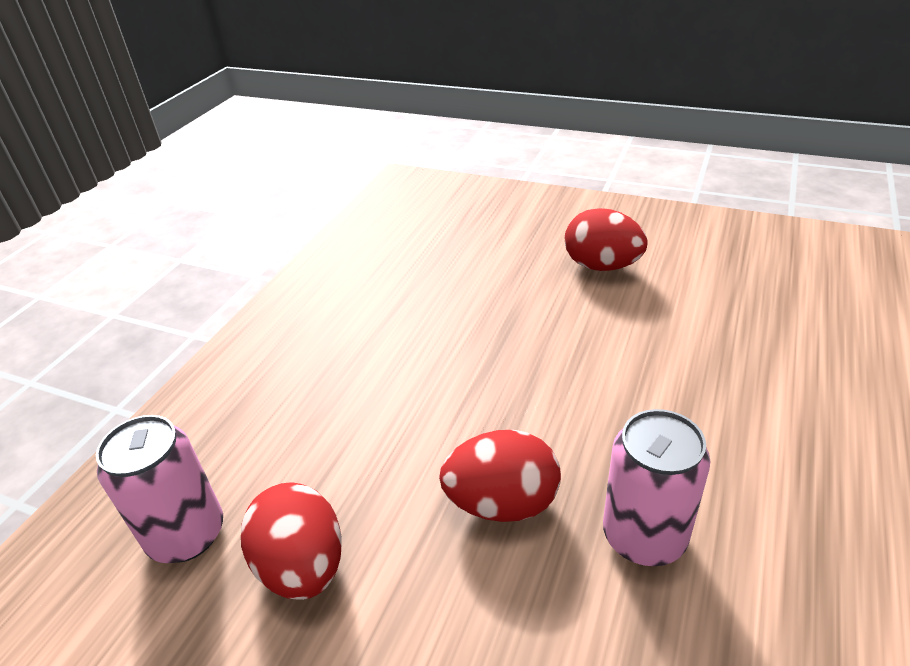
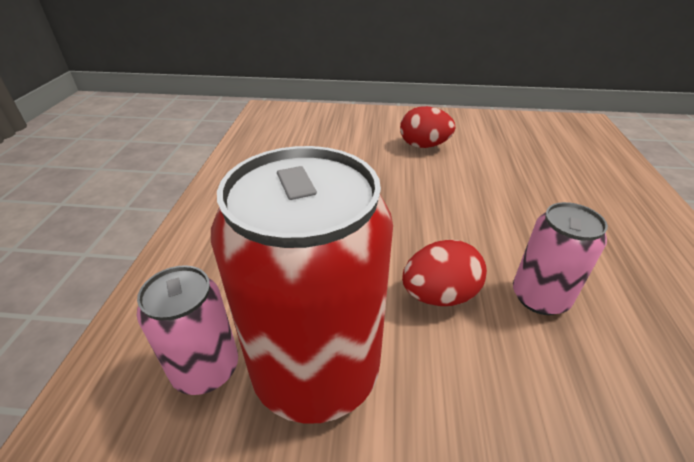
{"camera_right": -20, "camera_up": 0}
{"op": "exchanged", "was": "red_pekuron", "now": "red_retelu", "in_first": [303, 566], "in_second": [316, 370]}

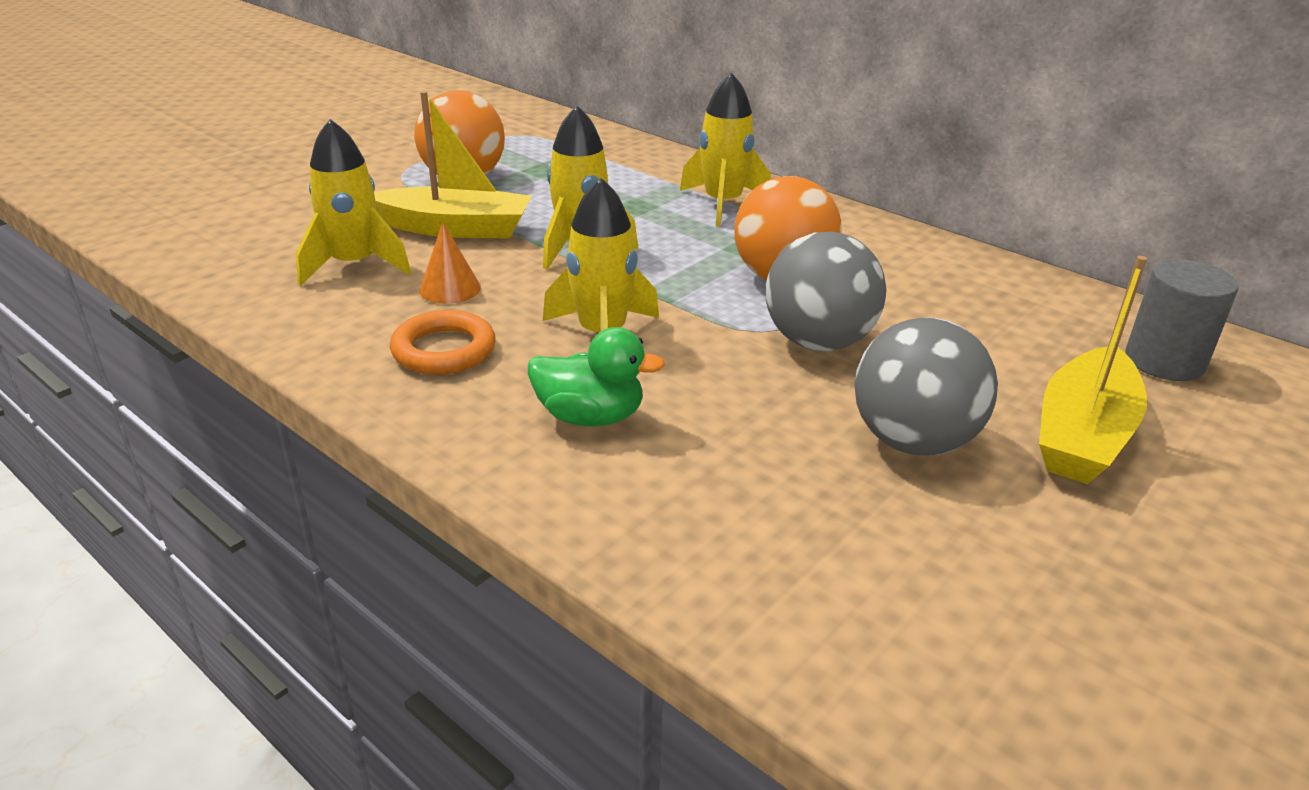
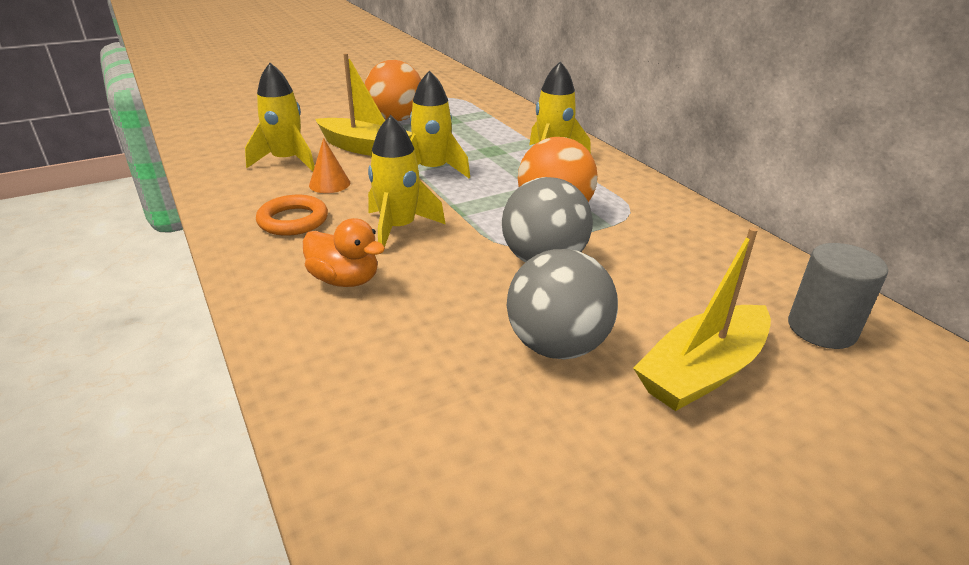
{"camera_right": 20, "camera_up": 0}
{"op": "colour", "was": "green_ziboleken", "now": "orange_ziboleken", "in_first": [590, 417], "in_second": [345, 280]}

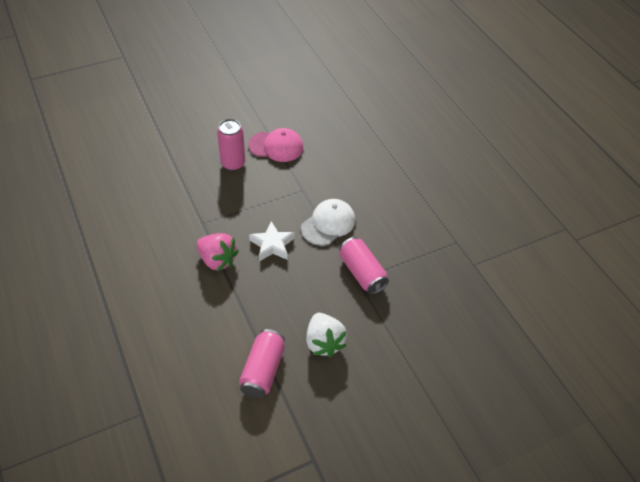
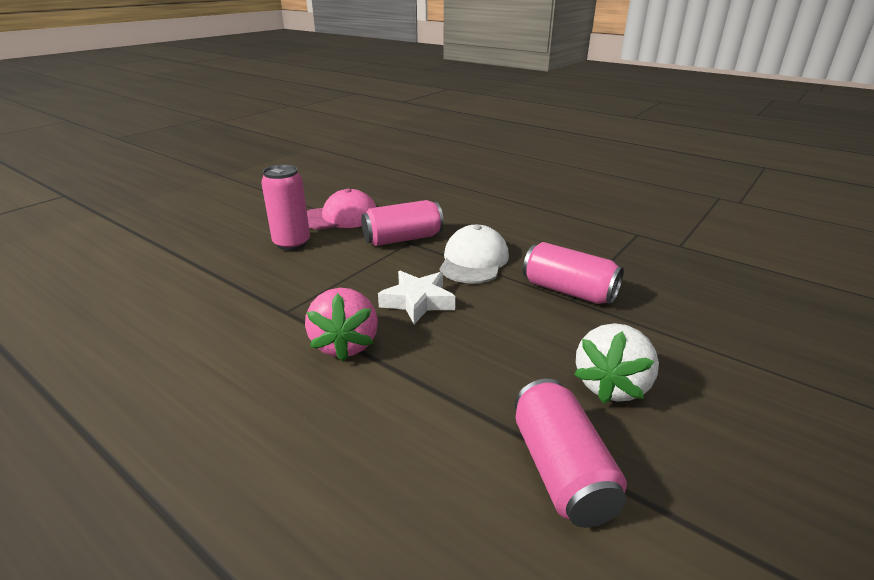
{"camera_right": -25, "camera_up": -20}
{"op": "appeared", "now": "pink_retelu", "in_second": [402, 239]}
{"op": "spun", "was": "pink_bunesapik", "in_first": [217, 260], "in_second": [345, 345], "clockwise": 75}
{"op": "spun", "was": "white_bunesapik", "in_first": [324, 342], "in_second": [611, 385], "clockwise": 75}

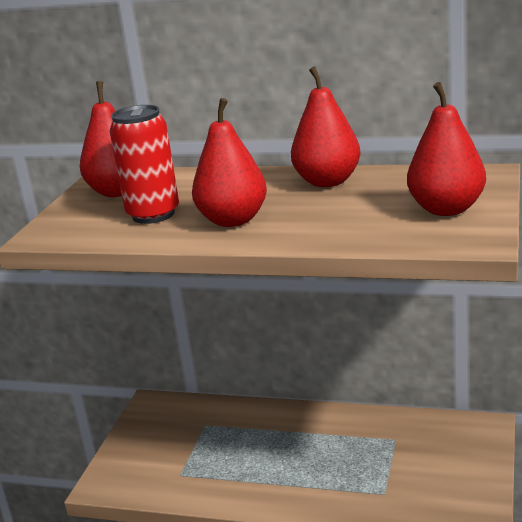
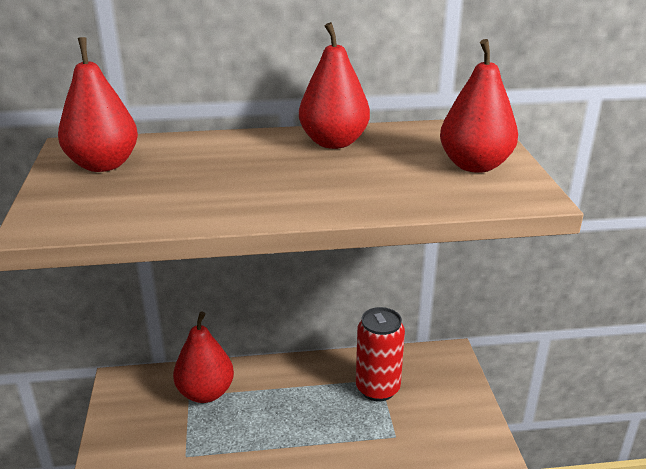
{"camera_right": -25, "camera_up": 5}
{"op": "relocated", "was": "red_retelu", "in_first": [153, 214], "in_second": [377, 388]}
{"op": "relocated", "was": "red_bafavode", "in_first": [233, 220], "in_second": [205, 393]}

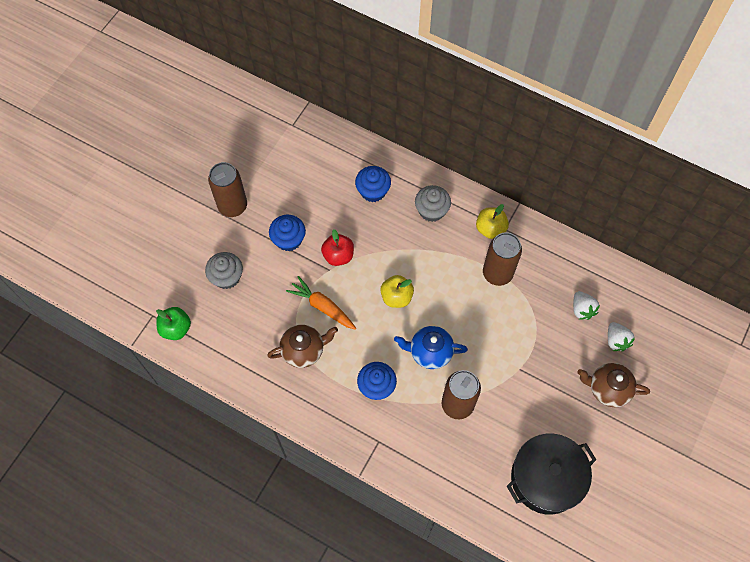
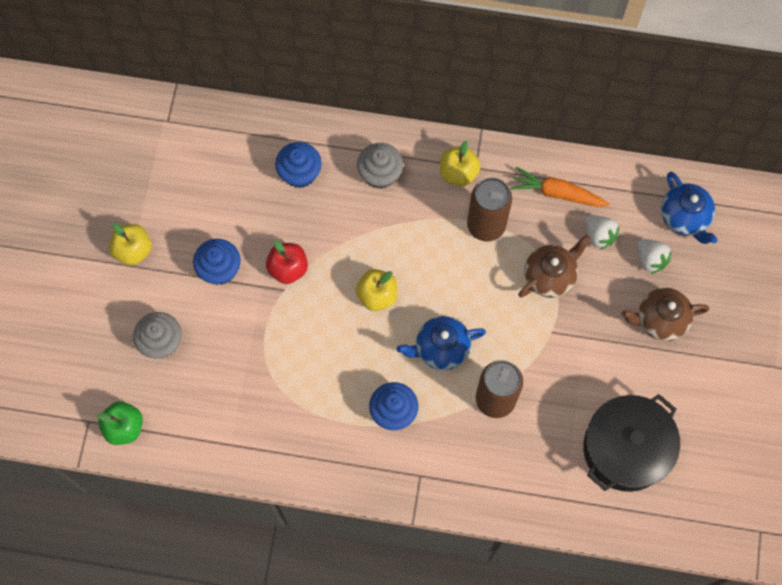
{"camera_right": -20, "camera_up": 5}
{"op": "appeared", "now": "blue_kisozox", "in_second": [684, 217]}
{"op": "relocated", "was": "brown_kisozox", "in_first": [304, 350], "in_second": [550, 276]}
{"op": "relocated", "was": "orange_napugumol", "in_first": [322, 306], "in_second": [557, 193]}
{"op": "exchanged", "was": "brown_retelu", "now": "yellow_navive", "in_first": [233, 206], "in_second": [133, 250]}

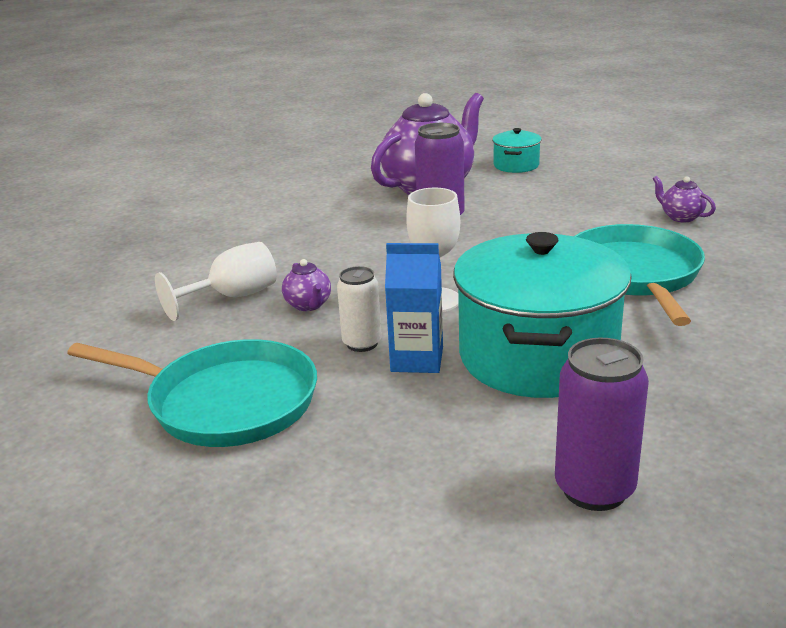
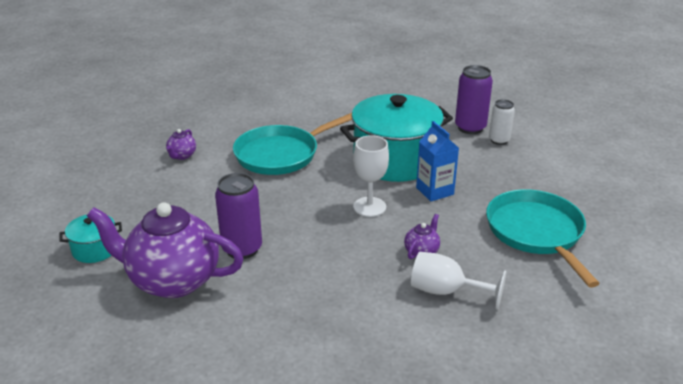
{"camera_right": -125, "camera_up": 5}
{"op": "relocated", "was": "white_retelu", "in_first": [362, 343], "in_second": [499, 140]}

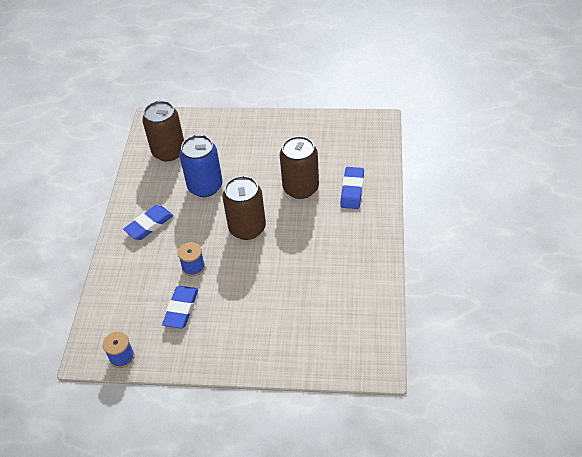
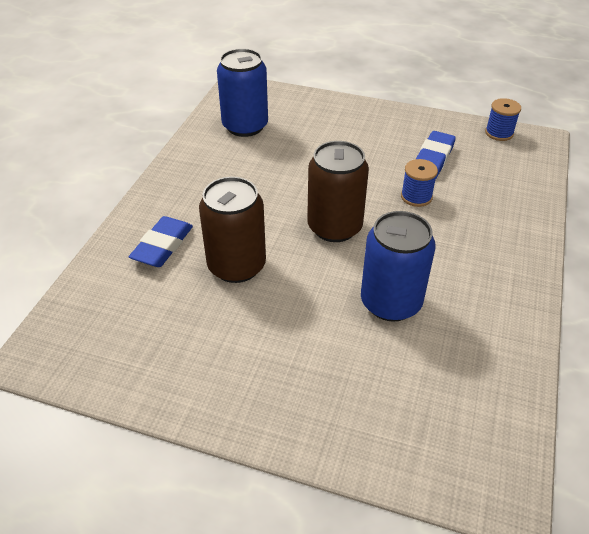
{"camera_right": -170, "camera_up": -5}
{"op": "missing", "was": "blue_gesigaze", "in_first": [149, 225]}
{"op": "missing", "was": "brown_retelu", "in_first": [168, 151]}
{"op": "appeared", "now": "blue_retelu", "in_second": [245, 126]}

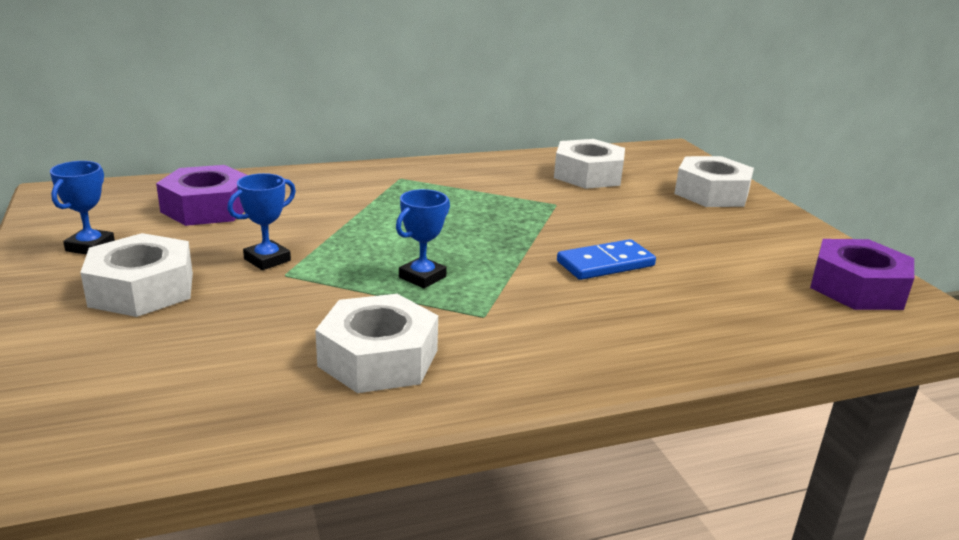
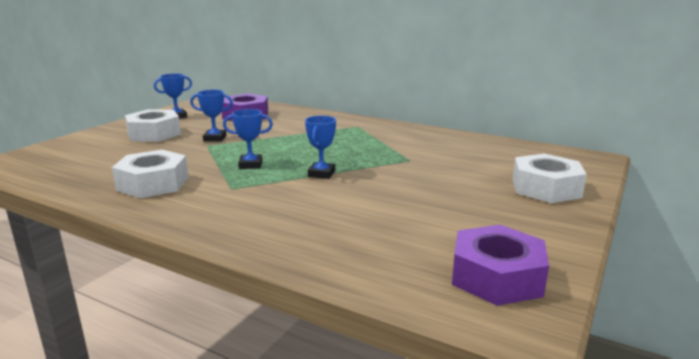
{"camera_right": 50, "camera_up": -5}
{"op": "missing", "was": "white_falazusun", "in_first": [588, 175]}
{"op": "missing", "was": "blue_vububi", "in_first": [605, 264]}
{"op": "appeared", "now": "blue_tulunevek", "in_second": [321, 174]}

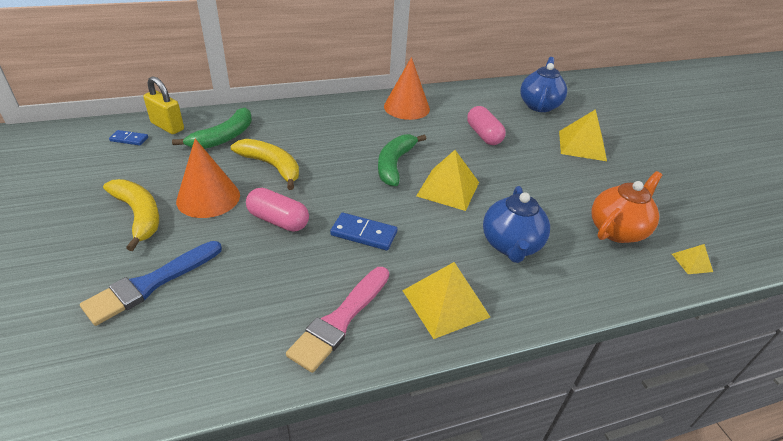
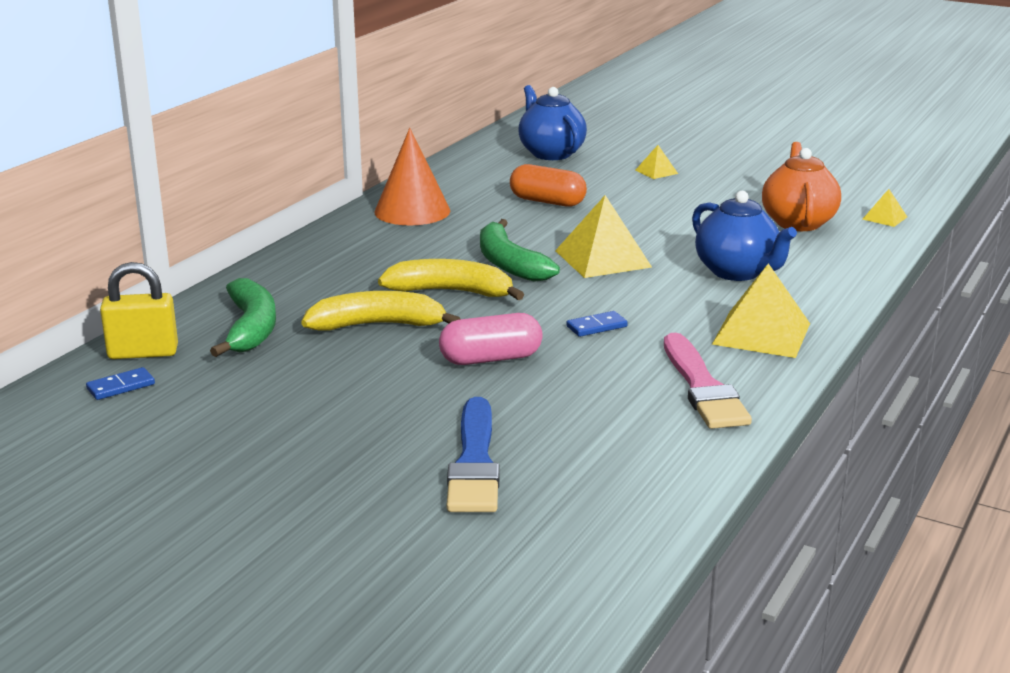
{"camera_right": -40, "camera_up": -15}
{"op": "missing", "was": "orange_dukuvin", "in_first": [208, 198]}
{"op": "relocated", "was": "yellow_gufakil", "in_first": [139, 215], "in_second": [451, 292]}
{"op": "colour", "was": "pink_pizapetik", "now": "orange_pizapetik", "in_first": [483, 135], "in_second": [547, 201]}
{"op": "size", "was": "blue_vububi", "in_first": [364, 233], "in_second": [596, 326], "ratio": 0.64}
{"op": "size", "was": "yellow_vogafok", "in_first": [582, 145], "in_second": [656, 172], "ratio": 0.49}

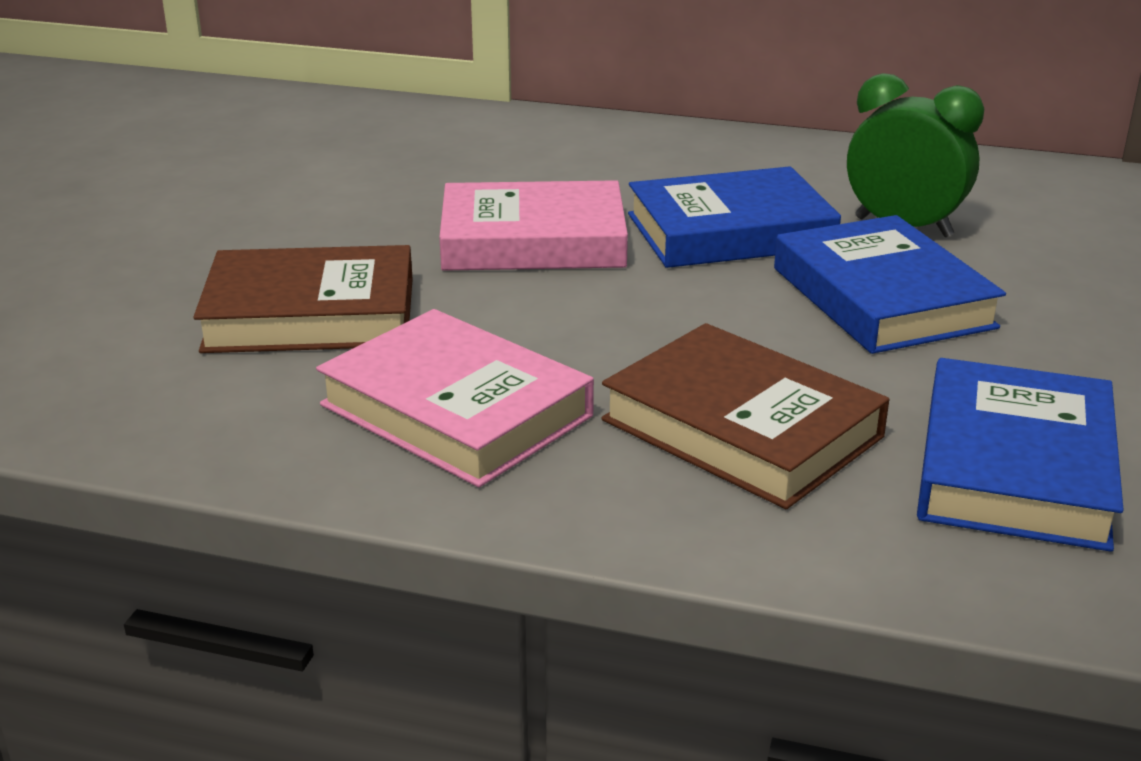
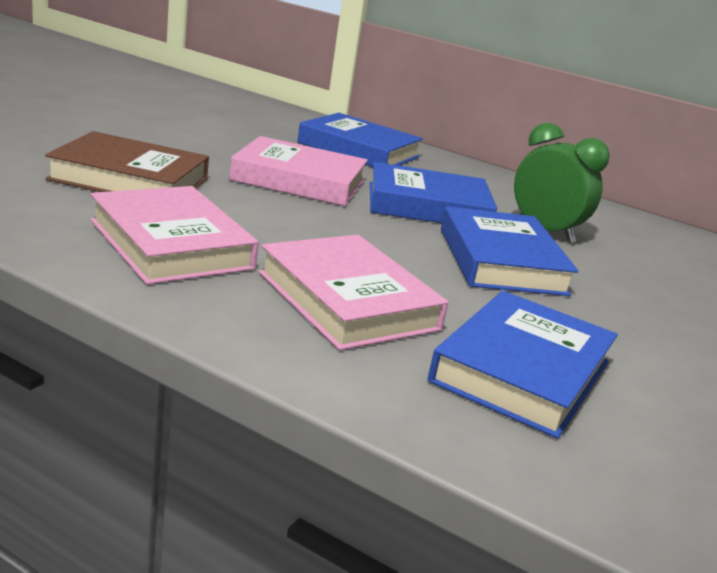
{"camera_right": 10, "camera_up": -5}
{"op": "appeared", "now": "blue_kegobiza", "in_second": [358, 150]}
{"op": "colour", "was": "brown_kegobiza", "now": "pink_kegobiza", "in_first": [741, 428], "in_second": [347, 301]}

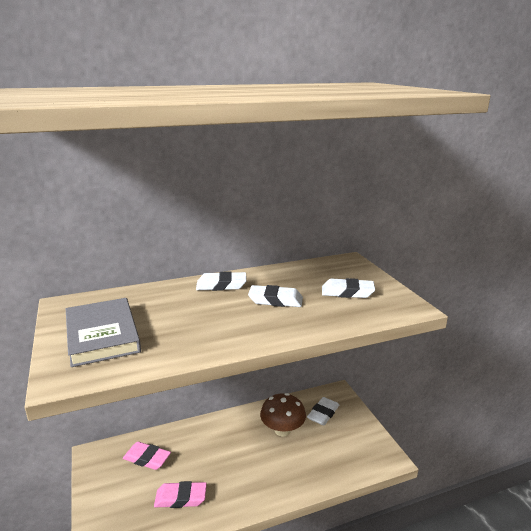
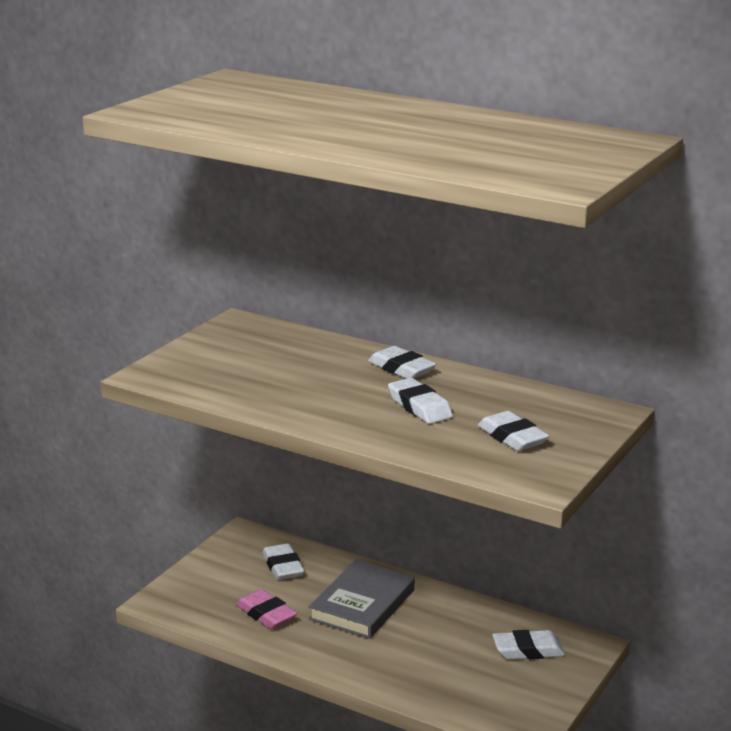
{"camera_right": 50, "camera_up": 0}
{"op": "missing", "was": "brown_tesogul", "in_first": [282, 430]}
{"op": "relocated", "was": "grey_kegobiza", "in_first": [102, 335], "in_second": [362, 604]}
{"op": "colour", "was": "pink_gesigaze", "now": "white_gesigaze", "in_first": [147, 458], "in_second": [283, 567]}

